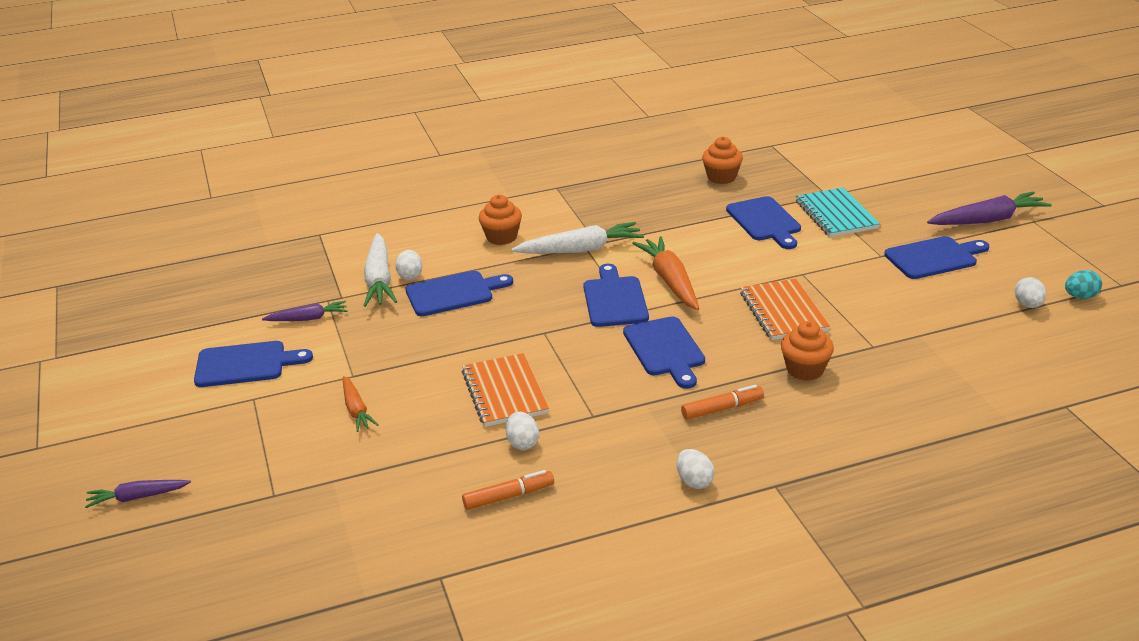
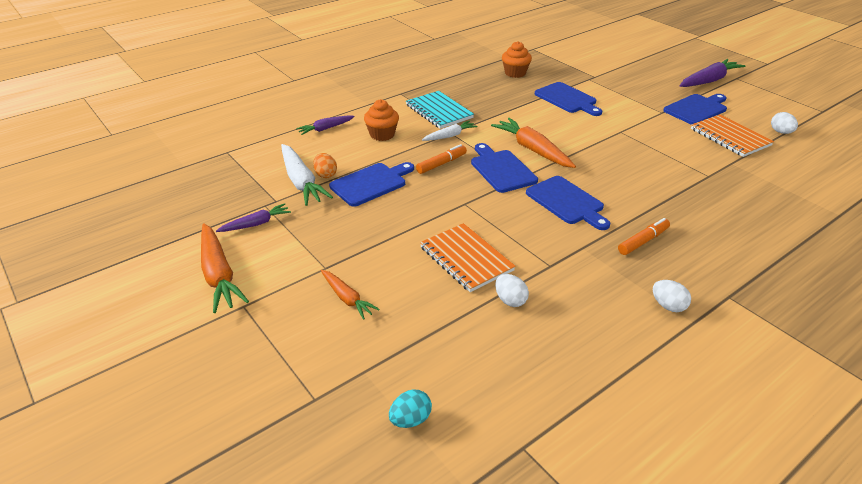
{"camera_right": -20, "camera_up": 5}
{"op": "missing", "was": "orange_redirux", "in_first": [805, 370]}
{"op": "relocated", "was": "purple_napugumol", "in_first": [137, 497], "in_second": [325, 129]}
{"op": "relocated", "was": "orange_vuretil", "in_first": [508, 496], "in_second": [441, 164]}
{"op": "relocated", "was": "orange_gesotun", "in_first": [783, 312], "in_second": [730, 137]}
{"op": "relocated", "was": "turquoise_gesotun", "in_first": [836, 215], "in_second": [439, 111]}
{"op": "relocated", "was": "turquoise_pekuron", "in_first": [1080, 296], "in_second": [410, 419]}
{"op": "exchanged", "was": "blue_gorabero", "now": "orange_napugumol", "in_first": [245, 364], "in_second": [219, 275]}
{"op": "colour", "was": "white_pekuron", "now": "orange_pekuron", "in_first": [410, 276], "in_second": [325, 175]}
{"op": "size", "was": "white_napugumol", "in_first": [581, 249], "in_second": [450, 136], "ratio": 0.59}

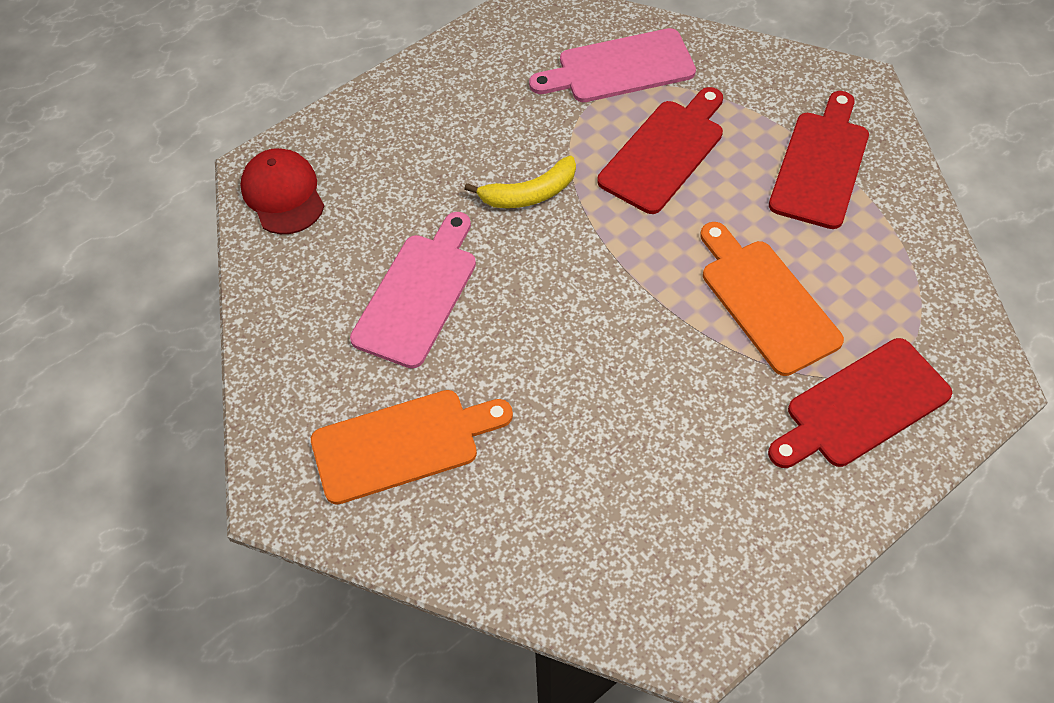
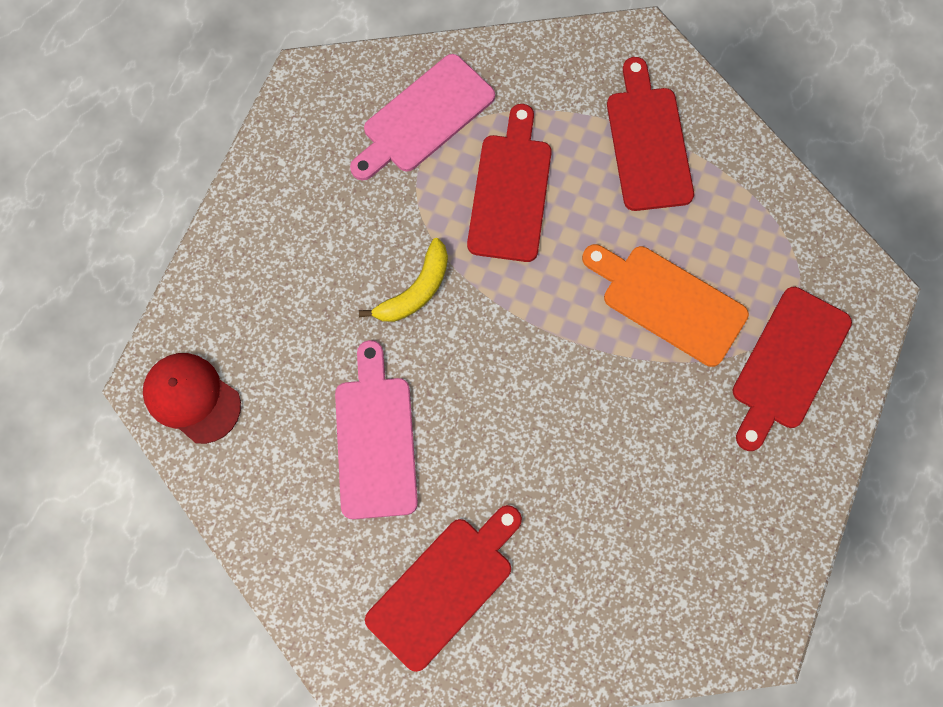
{"camera_right": -30, "camera_up": 15}
{"op": "colour", "was": "orange_gorabero", "now": "red_gorabero", "in_first": [403, 444], "in_second": [444, 587]}

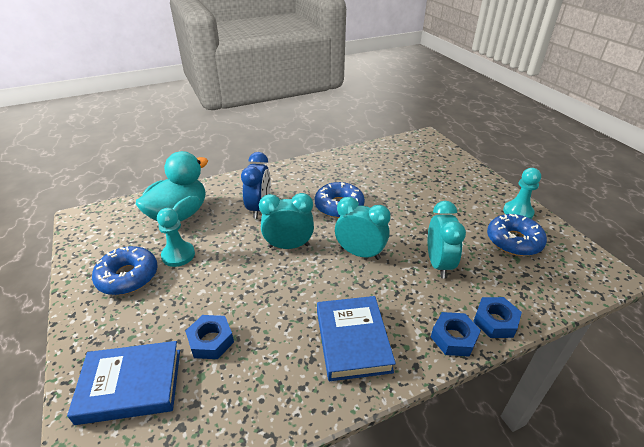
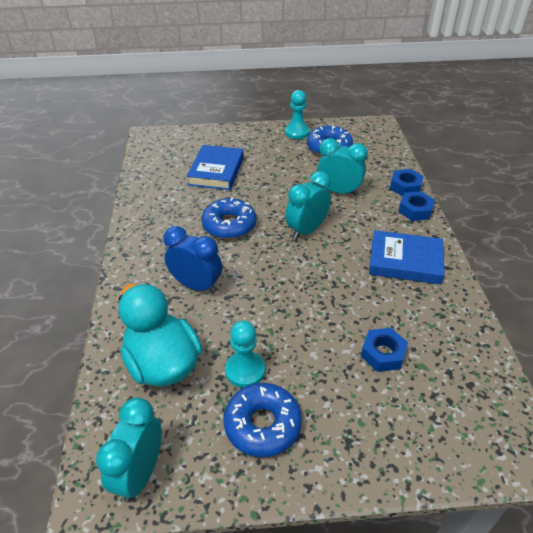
{"camera_right": -70, "camera_up": 5}
{"op": "relocated", "was": "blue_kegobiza", "in_first": [131, 385], "in_second": [216, 171]}
{"op": "relocated", "was": "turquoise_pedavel", "in_first": [288, 246], "in_second": [140, 473]}

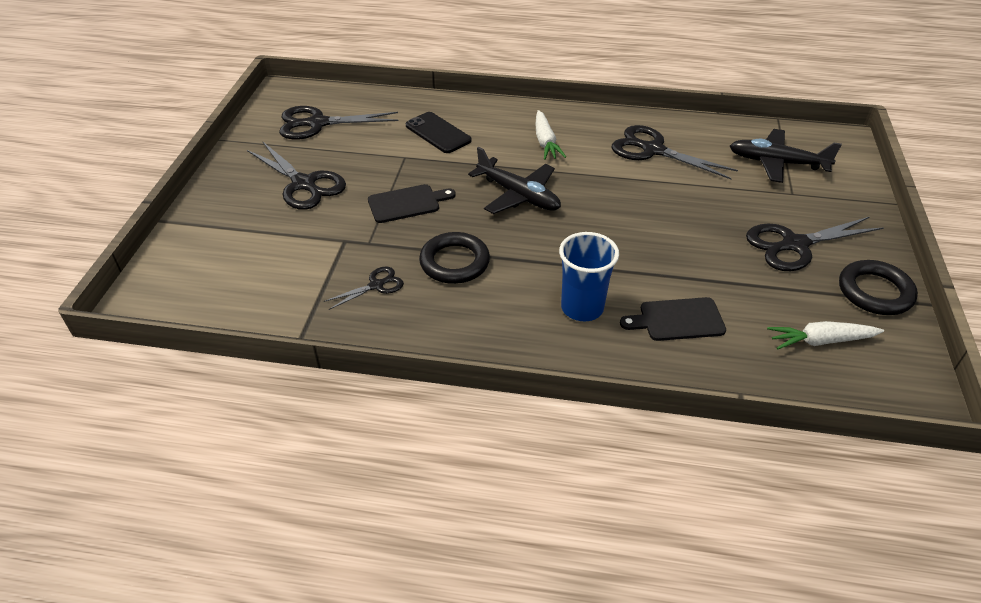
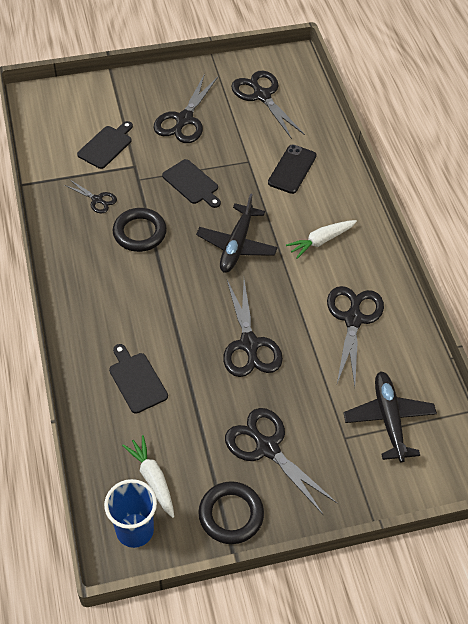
{"camera_right": 65, "camera_up": 10}
{"op": "appeared", "now": "black_gorabero", "in_second": [106, 146]}
{"op": "appeared", "now": "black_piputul", "in_second": [249, 344]}
{"op": "relocated", "was": "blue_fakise", "in_first": [582, 308], "in_second": [135, 530]}

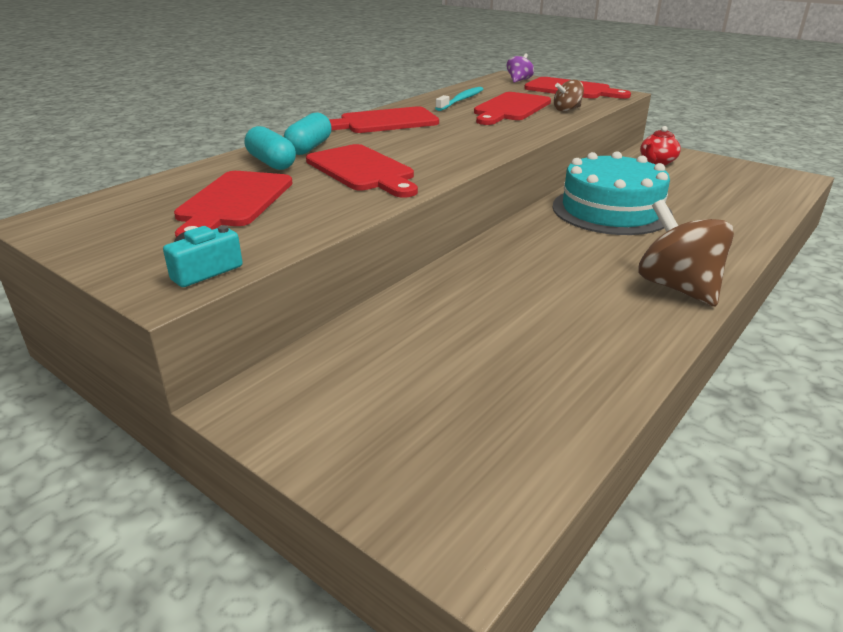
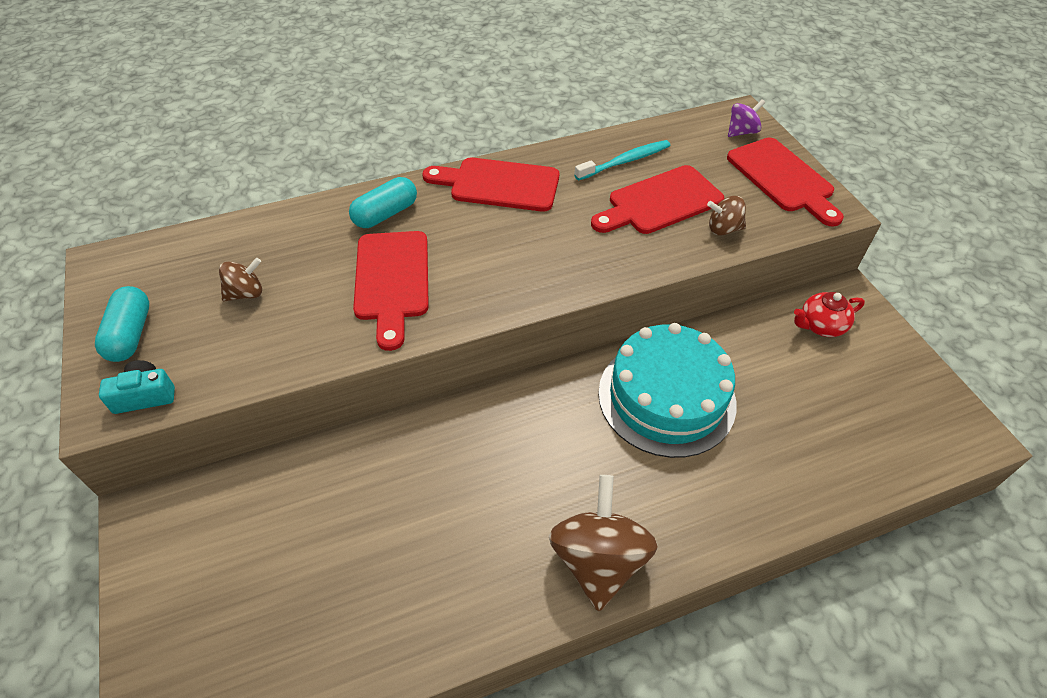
{"camera_right": 30, "camera_up": 20}
{"op": "relocated", "was": "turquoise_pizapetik", "in_first": [271, 163], "in_second": [131, 334]}
{"op": "exchanged", "was": "red_gorabero", "now": "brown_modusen", "in_first": [233, 202], "in_second": [246, 293]}

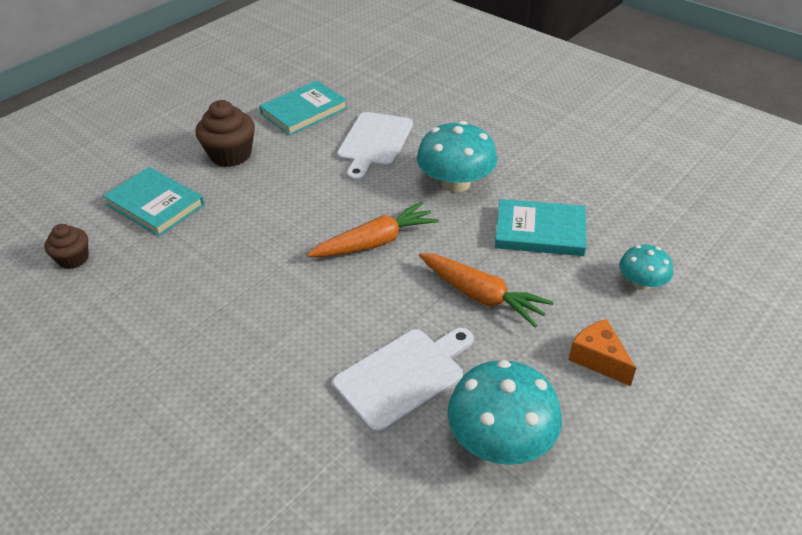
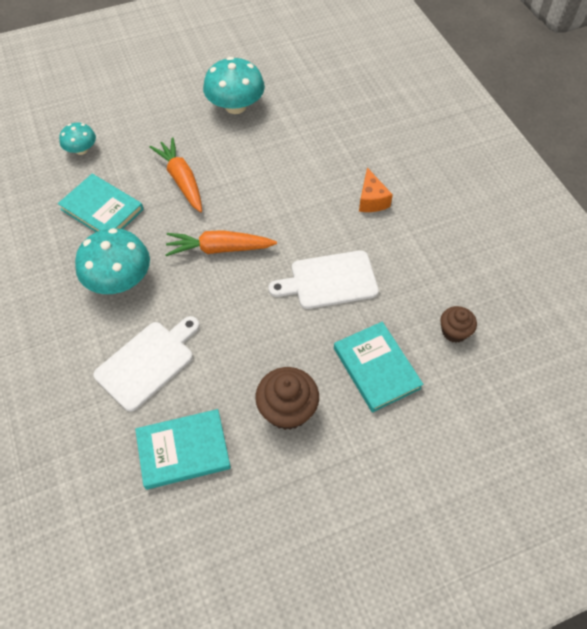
{"camera_right": -155, "camera_up": 15}
{"op": "relocated", "was": "white_gorabero", "in_first": [403, 376], "in_second": [329, 280]}
{"op": "relocated", "was": "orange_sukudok", "in_first": [598, 359], "in_second": [371, 200]}

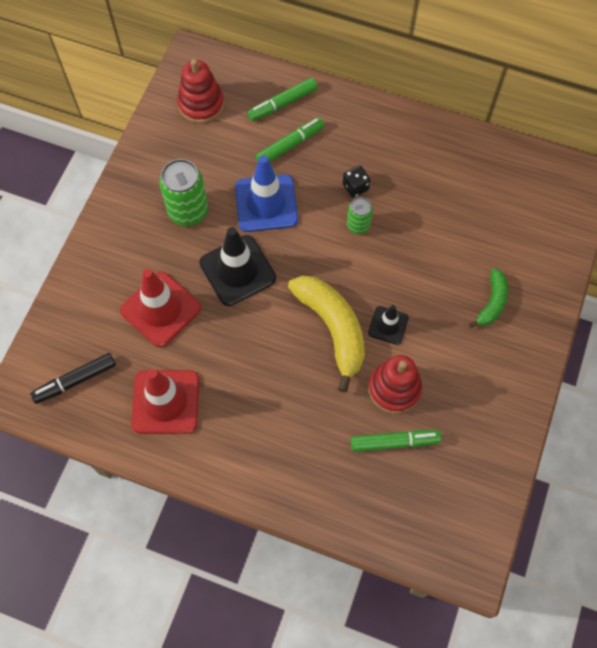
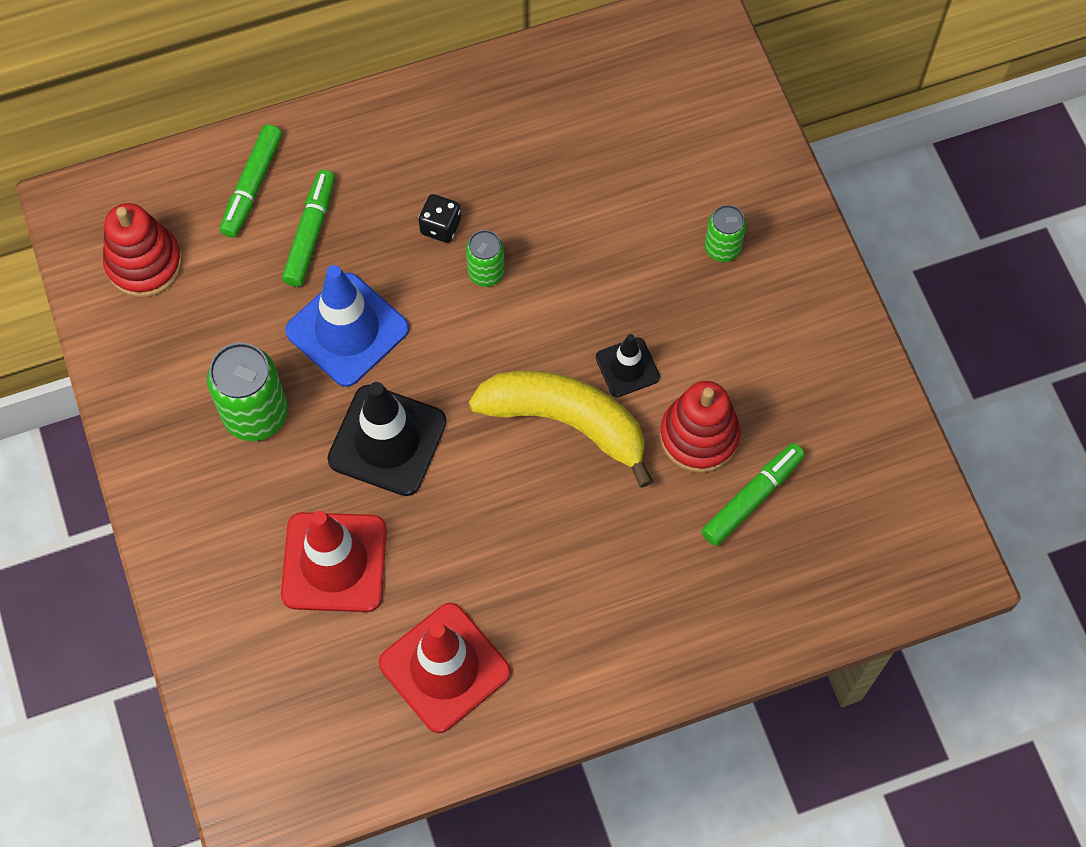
{"camera_right": -40, "camera_up": 0}
{"op": "missing", "was": "black_vuretil", "in_first": [75, 380]}
{"op": "exchanged", "was": "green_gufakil", "now": "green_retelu", "in_first": [492, 302], "in_second": [722, 248]}

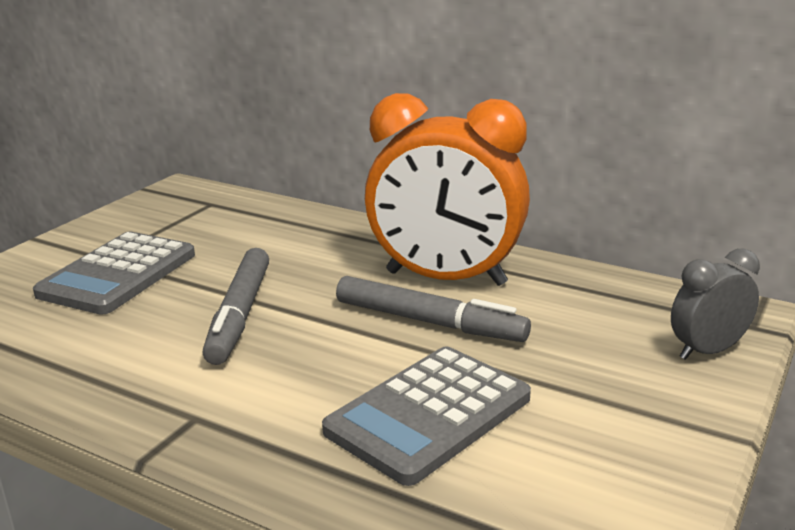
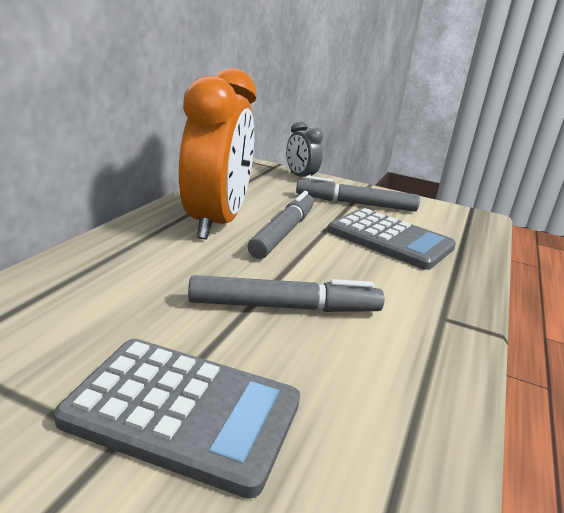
{"camera_right": -100, "camera_up": 0}
{"op": "appeared", "now": "grey_vuretil", "in_second": [355, 203]}

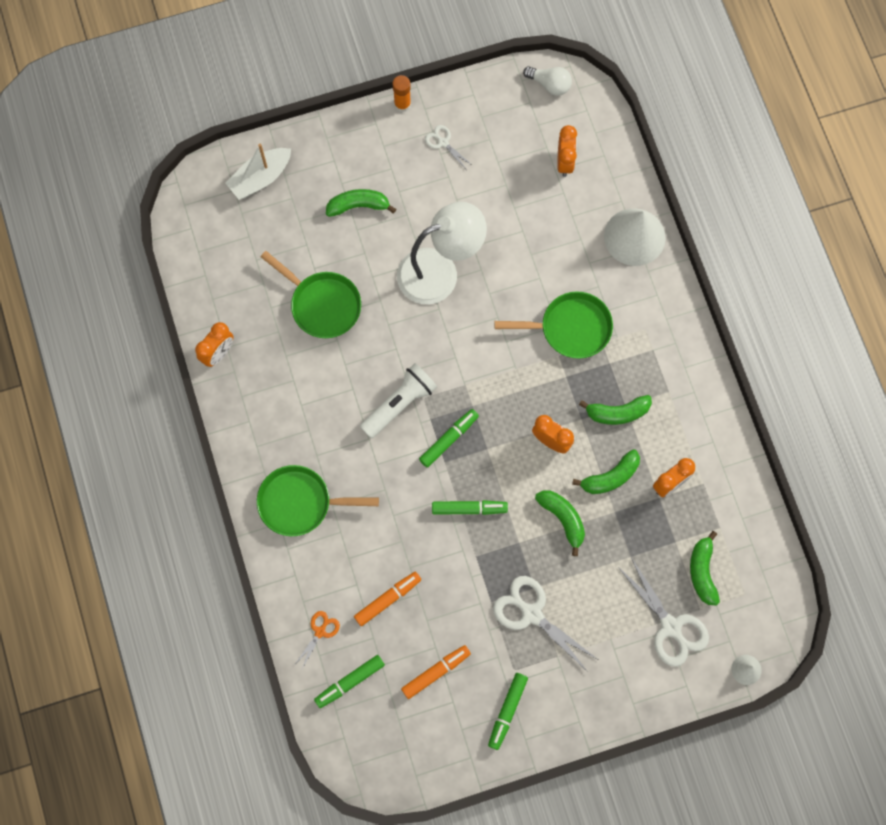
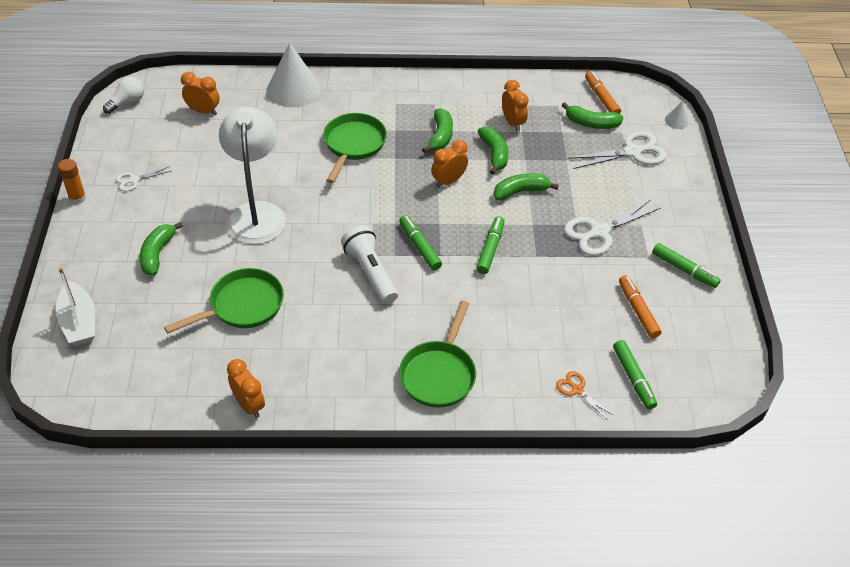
{"camera_right": -75, "camera_up": -25}
{"op": "relocated", "was": "orange_vuretil", "in_first": [387, 599], "in_second": [601, 98]}

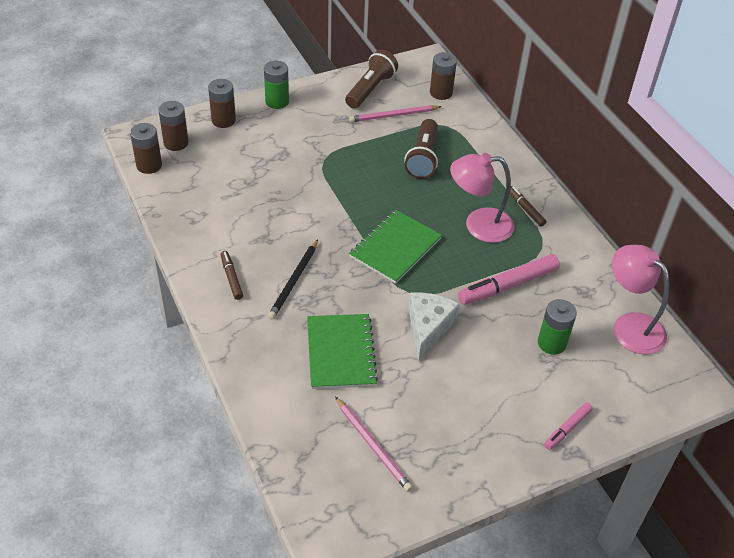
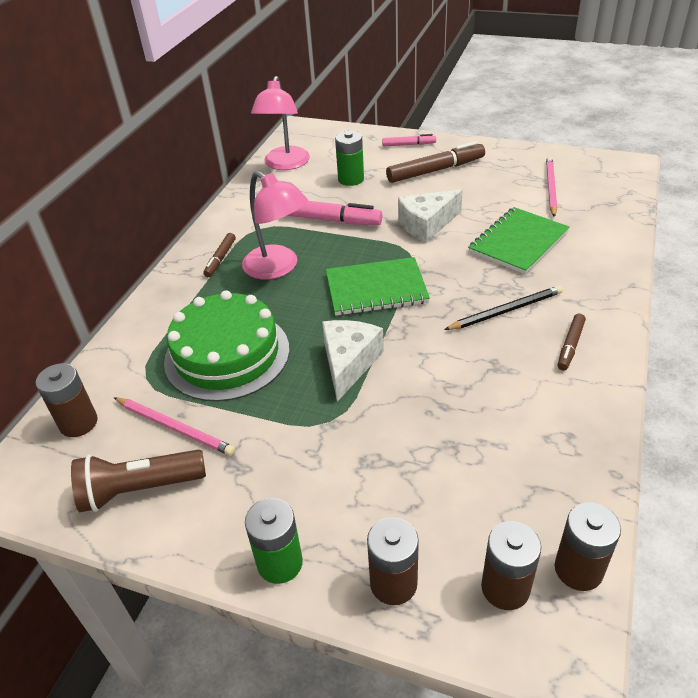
{"camera_right": -130, "camera_up": -5}
{"op": "appeared", "now": "white_sukudok", "in_second": [349, 363]}
{"op": "appeared", "now": "brown_vuretil", "in_second": [435, 170]}
{"op": "exchanged", "was": "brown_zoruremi", "now": "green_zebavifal", "in_first": [423, 158], "in_second": [227, 354]}

